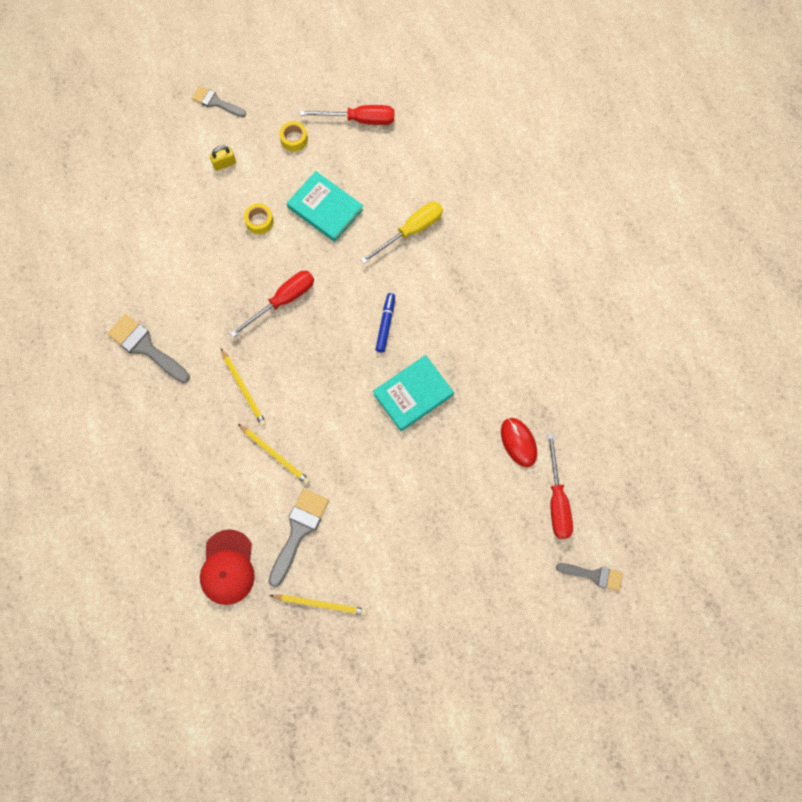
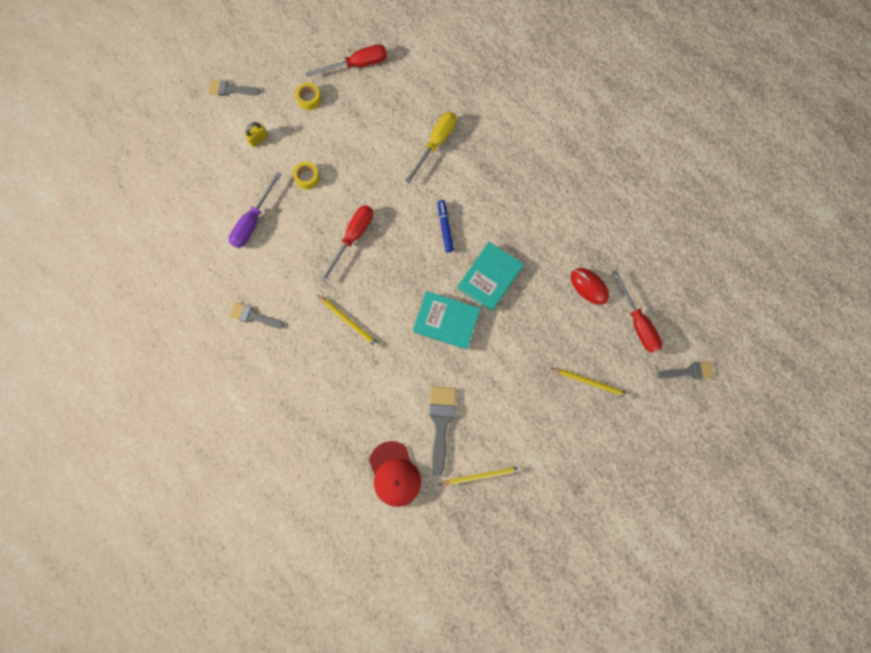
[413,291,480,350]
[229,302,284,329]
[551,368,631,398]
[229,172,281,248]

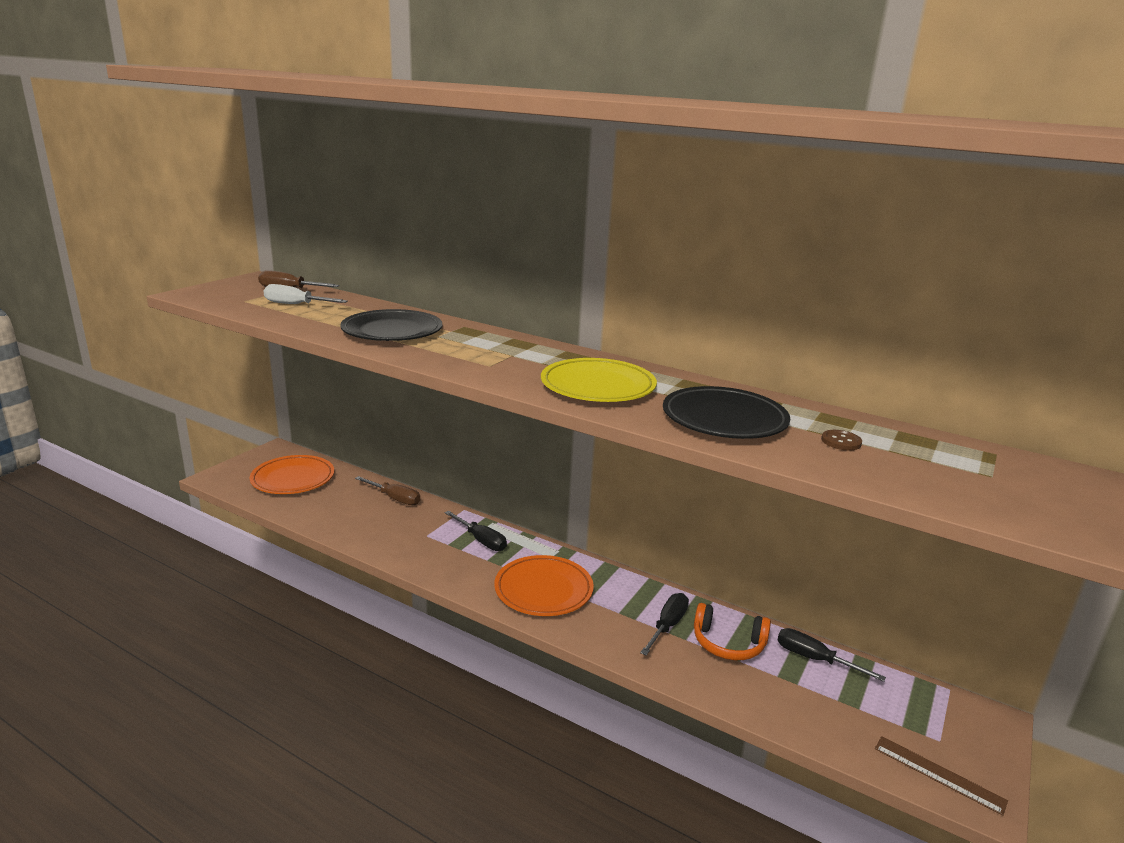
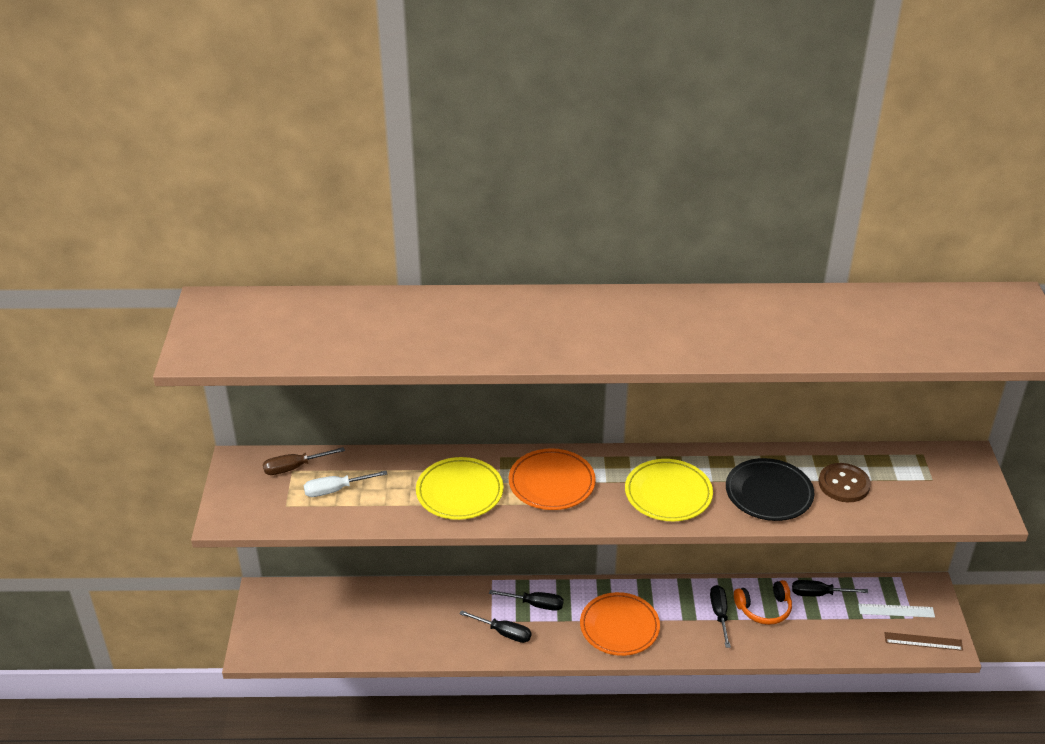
[416,457,504,520]
[819,463,871,502]
[509,448,596,510]
[355,476,420,505] (first image)
[858,604,935,618]
[459,610,531,643]

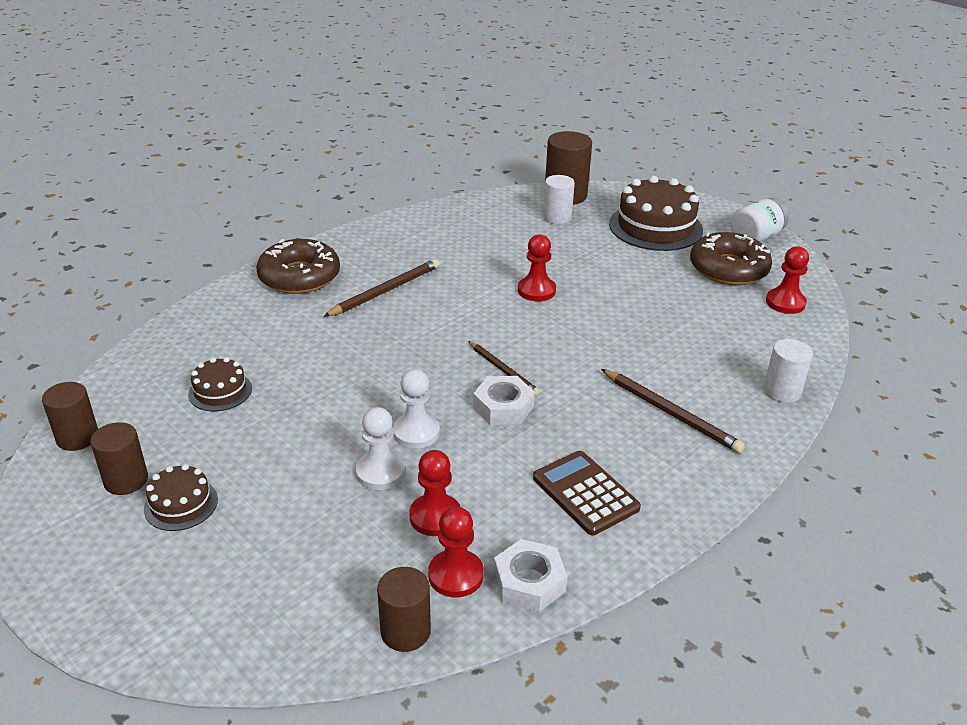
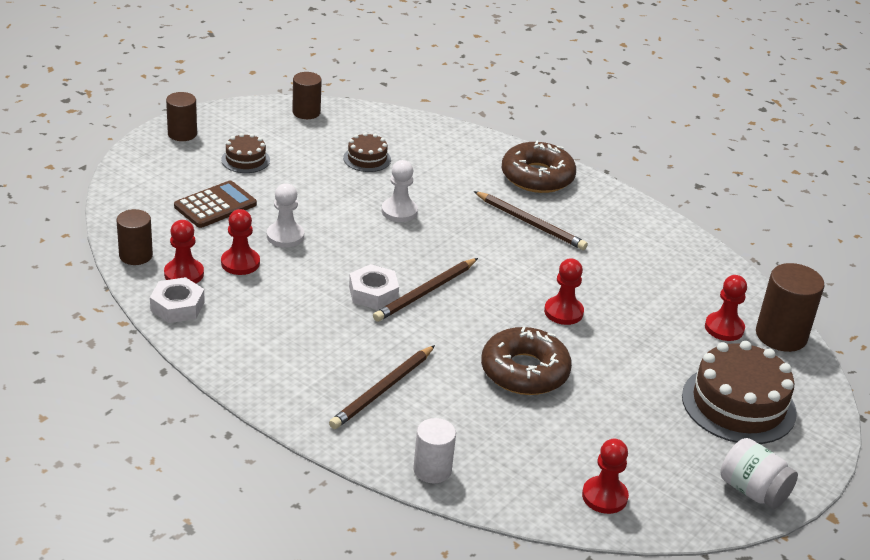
[705,275,747,341]
[481,326,572,395]
[373,258,478,322]
[382,160,418,222]
[166,92,197,141]
[174,181,257,228]

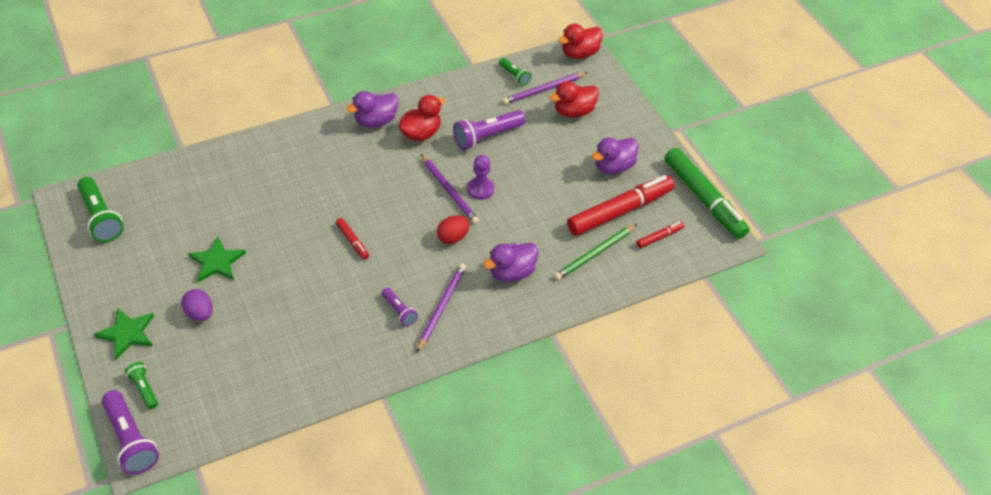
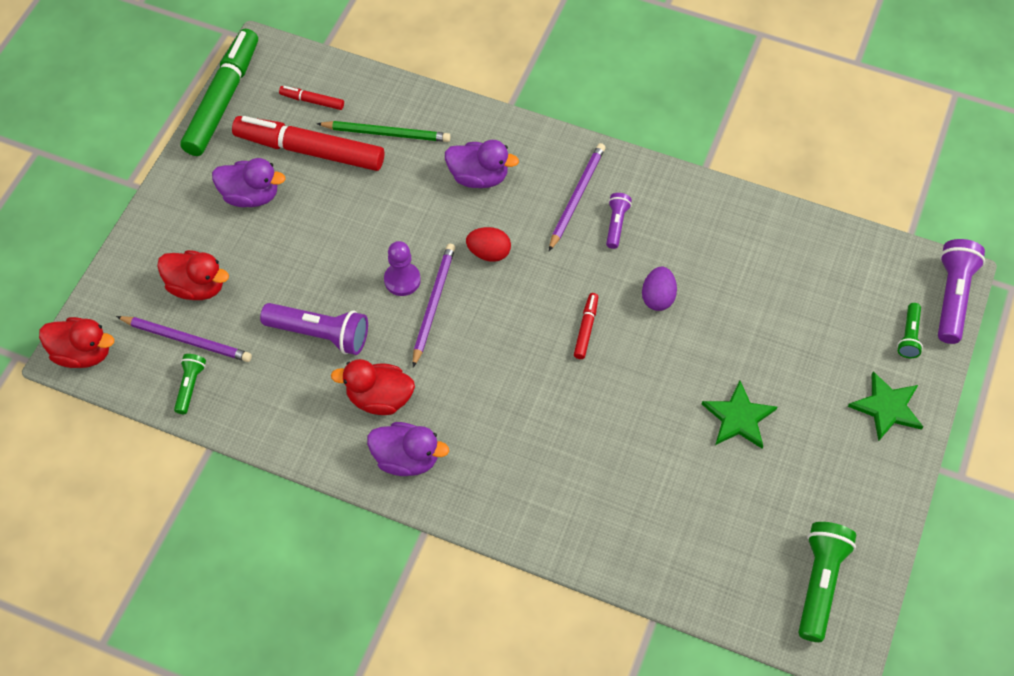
[549,143,605,251]
[642,267,677,311]

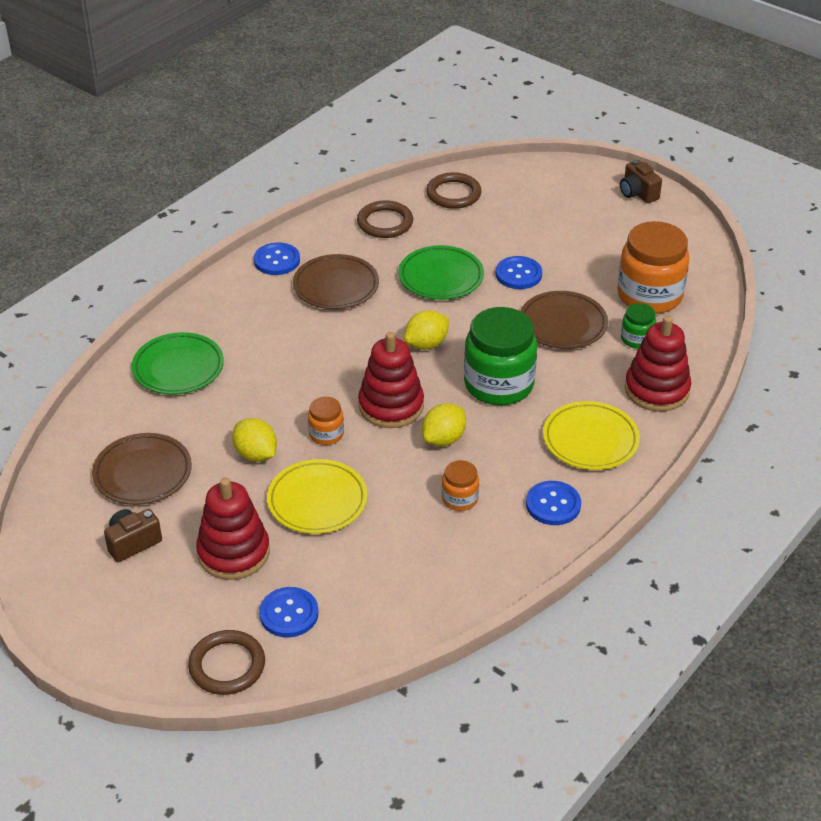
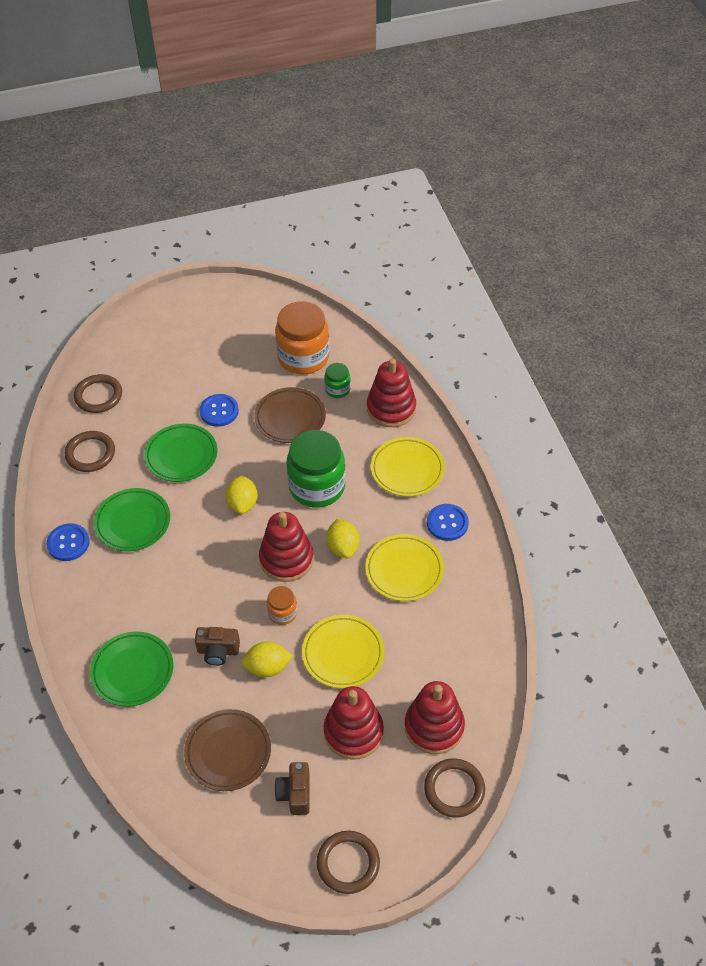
[195,627,240,666]
[94,488,170,551]
[365,534,444,601]
[405,681,465,754]
[317,831,380,894]

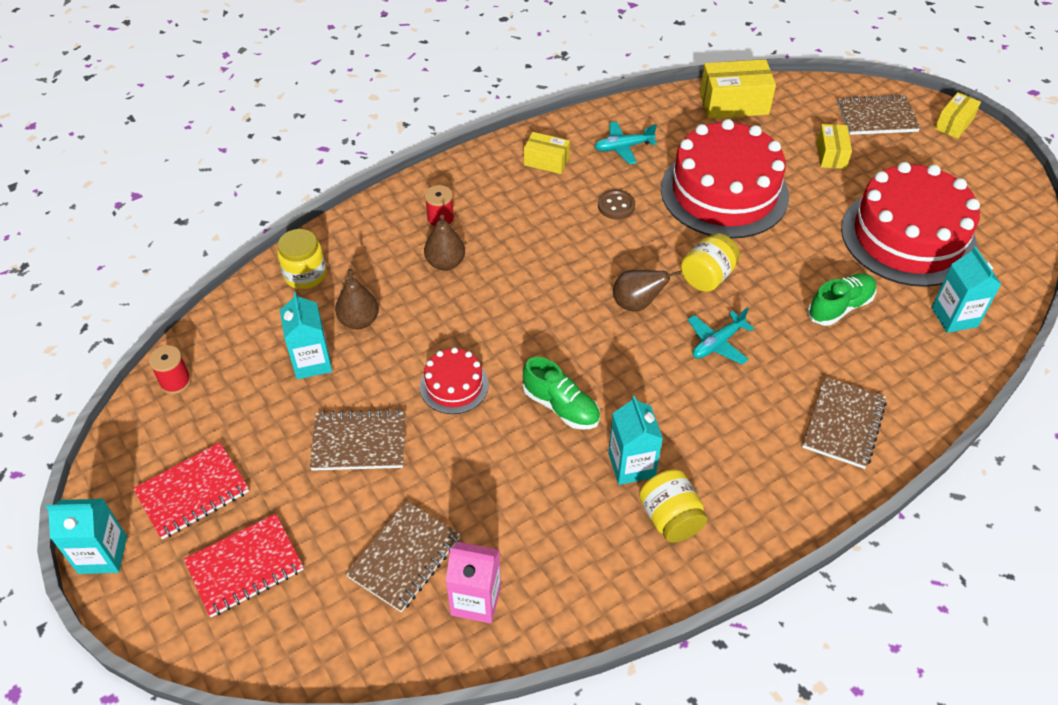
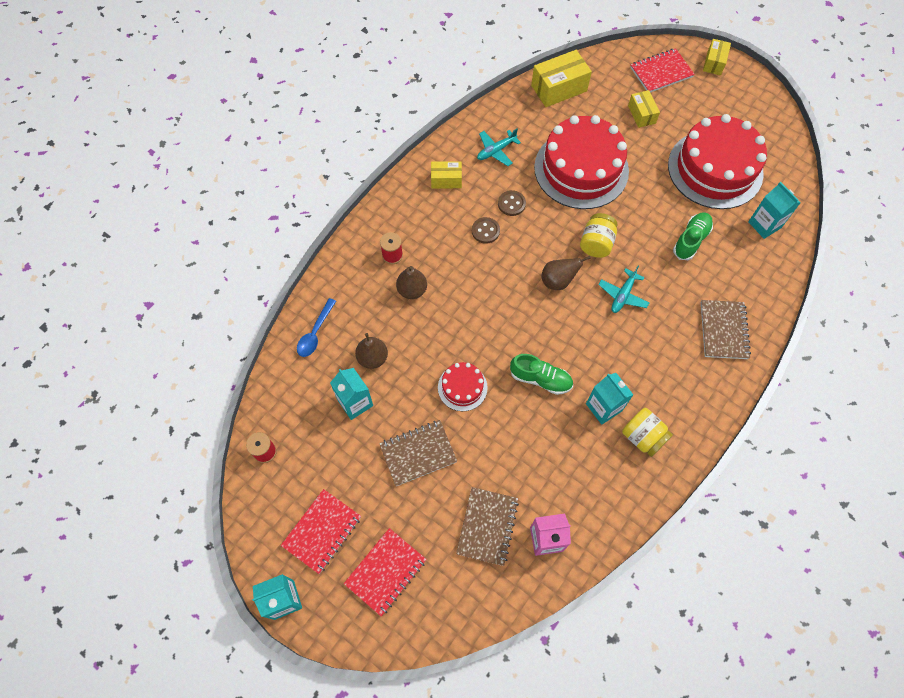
[630,48,695,93]
[297,298,336,357]
[472,217,500,244]

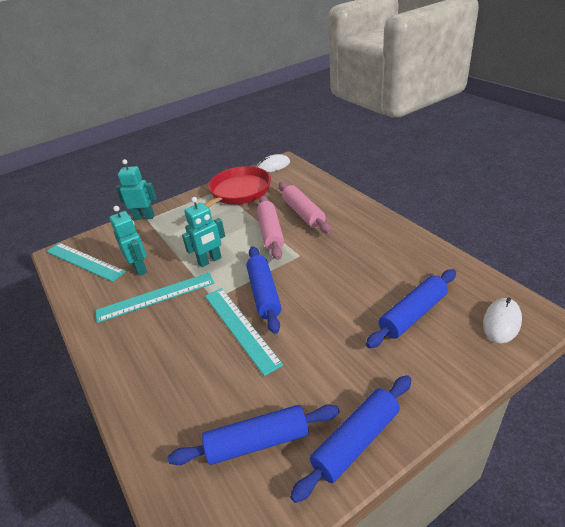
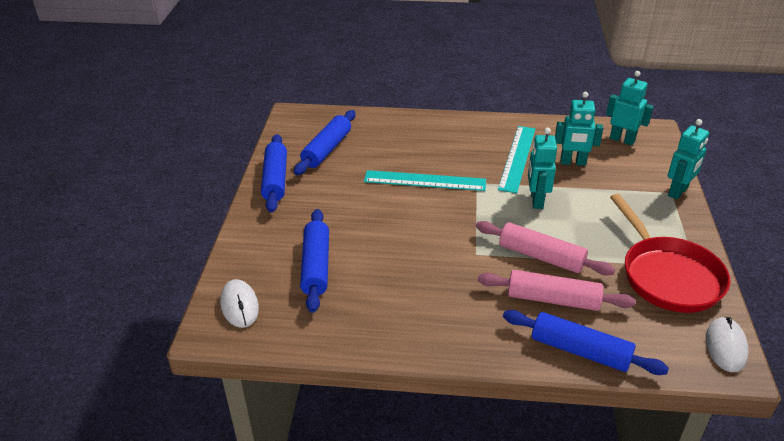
[606,71,654,145]
[503,310,669,375]

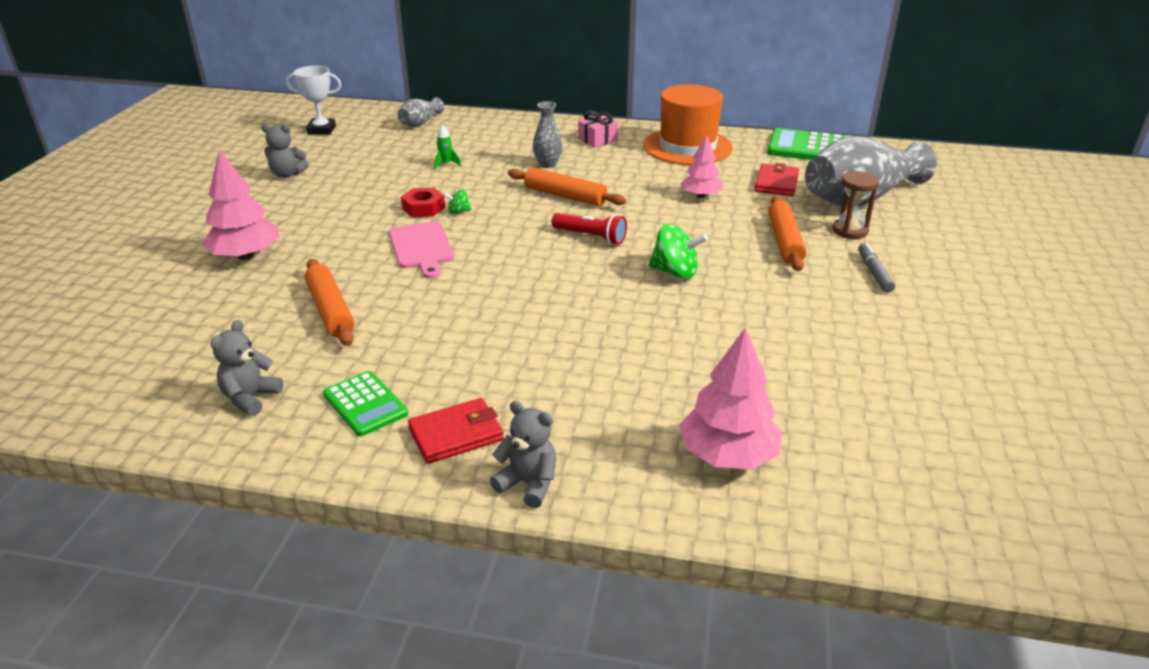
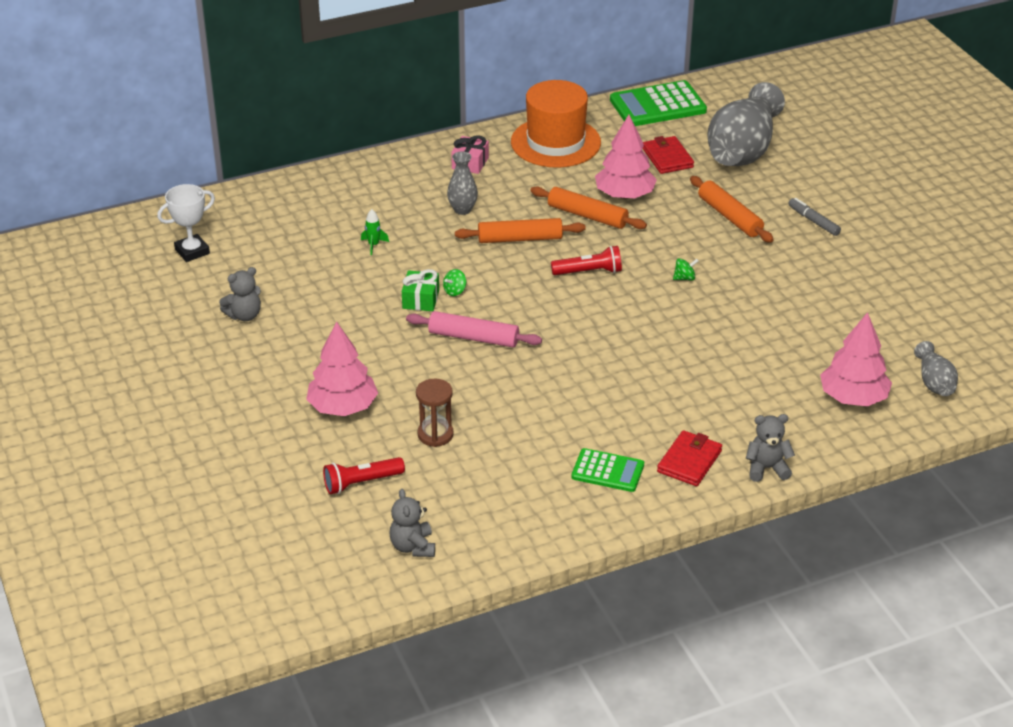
[914,341,958,396]
[595,115,657,199]
[416,379,454,447]
[402,269,439,311]
[406,311,542,347]
[673,258,698,281]
[530,186,647,229]
[390,489,435,557]
[323,457,405,494]

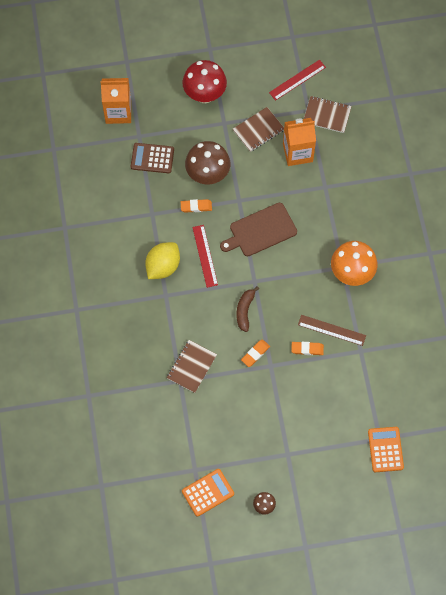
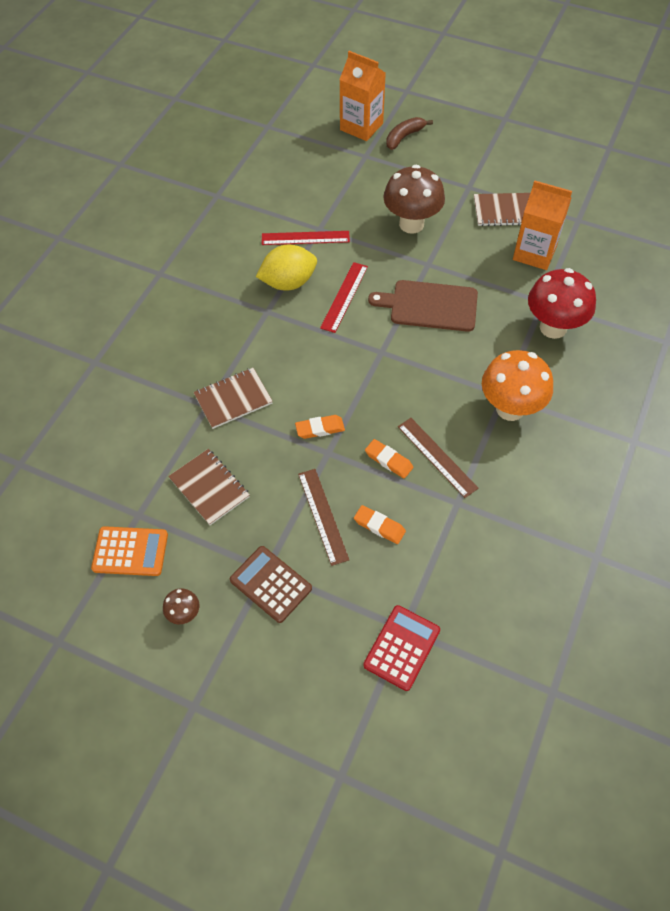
[528,268,596,339]
[262,231,350,245]
[168,449,250,525]
[230,546,312,623]
[354,505,406,544]
[386,117,433,150]
[363,605,440,691]
[298,469,349,566]

